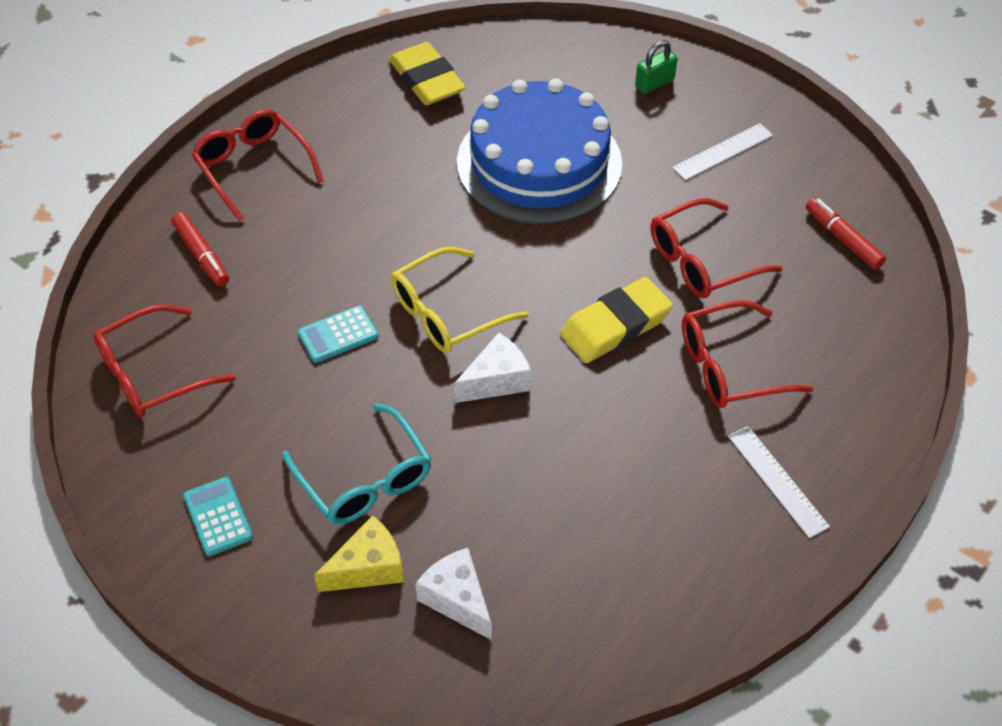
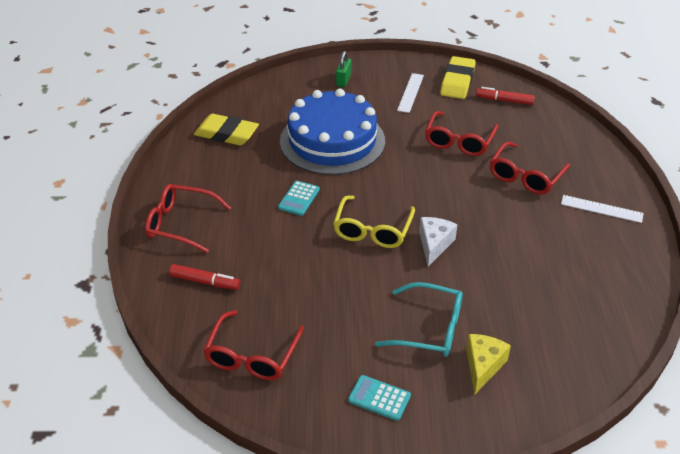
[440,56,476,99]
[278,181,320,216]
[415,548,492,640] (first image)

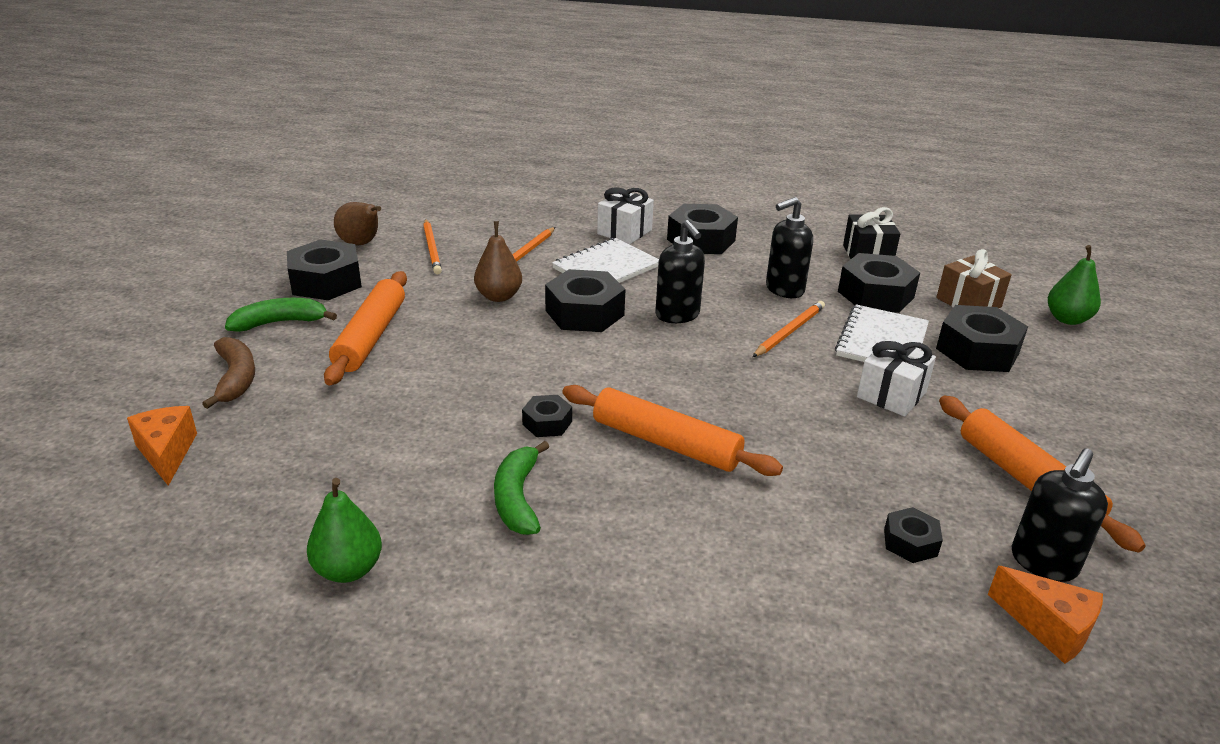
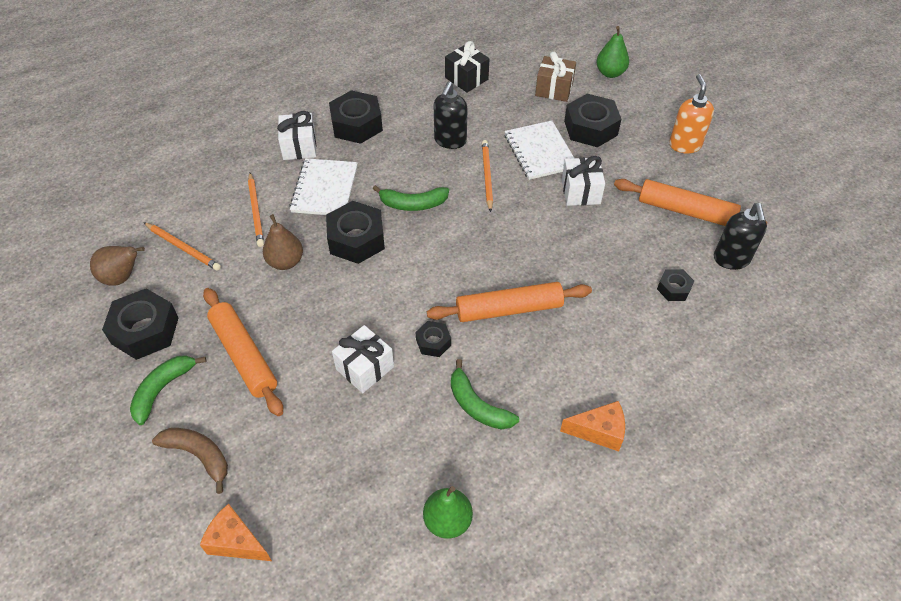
[373,185,449,211]
[838,253,920,313] (first image)
[560,401,625,452]
[669,74,714,153]
[332,325,394,393]

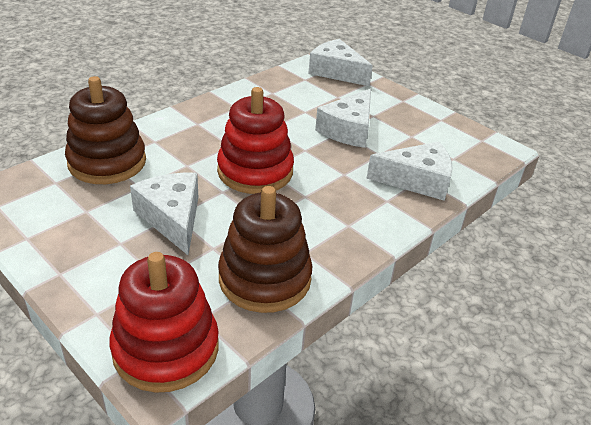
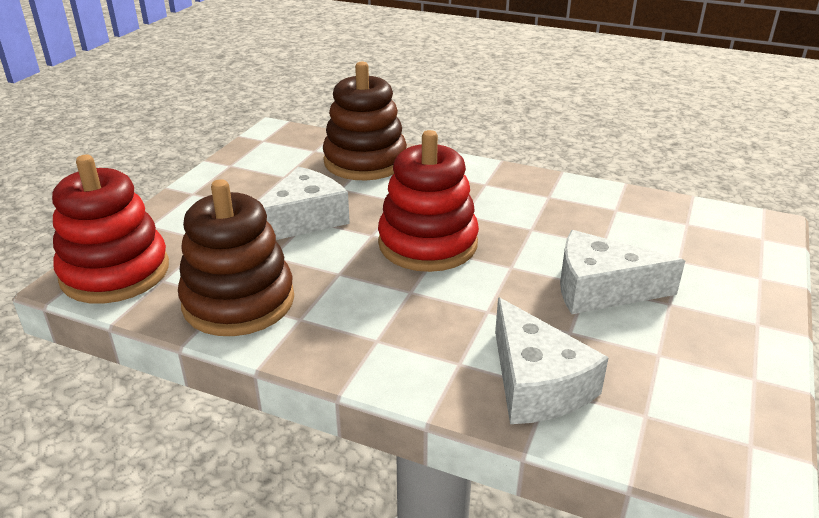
[308,39,373,86] (first image)

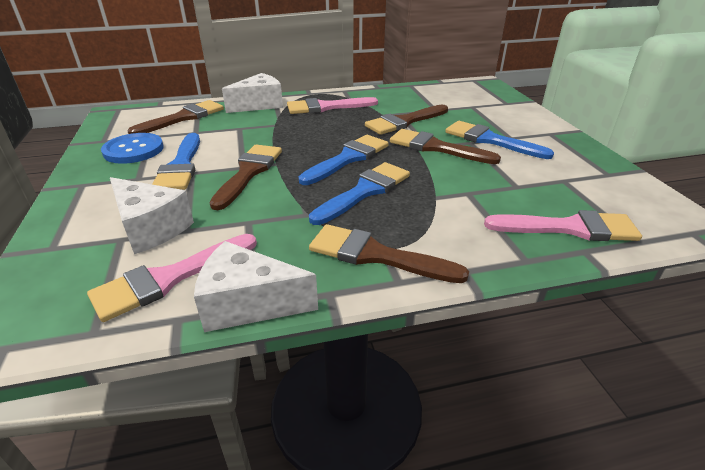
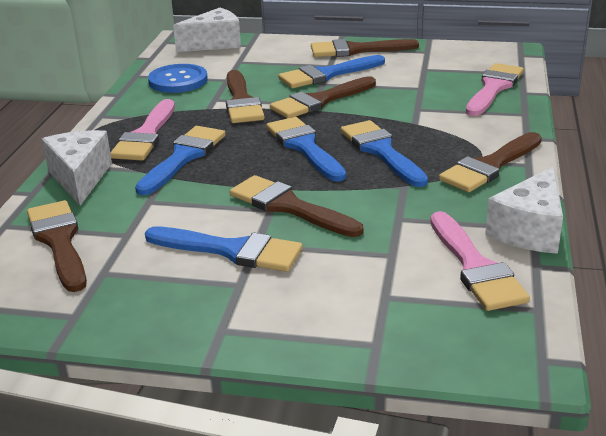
[148,64,208,93]
[173,8,241,52]
[311,39,419,57]
[135,126,226,195]

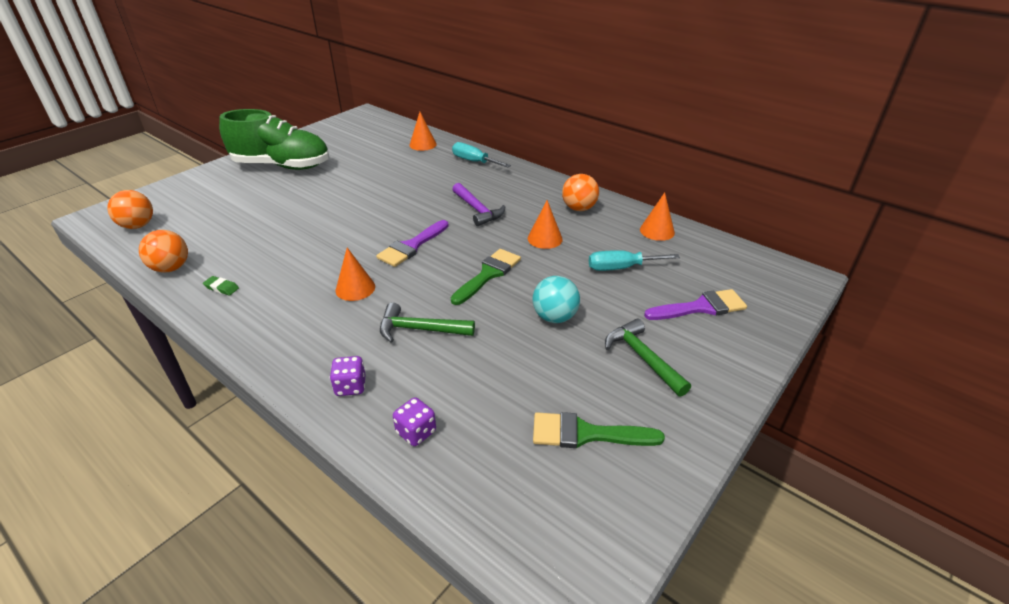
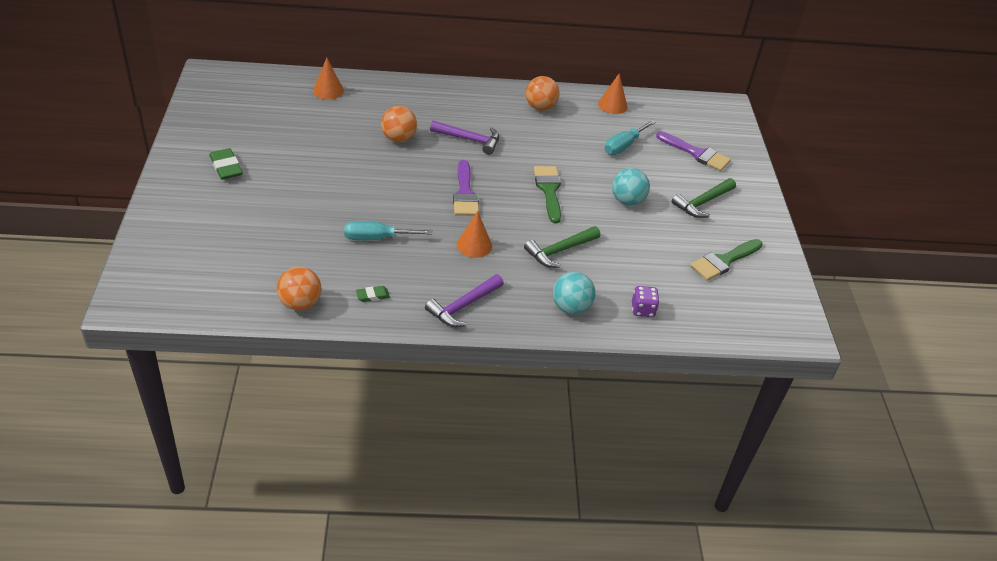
[209,148,243,180]
[344,221,432,240]
[381,106,417,142]
[528,200,563,249] (first image)
[656,131,731,171]
[672,178,736,218]
[553,272,596,314]
[425,274,504,327]

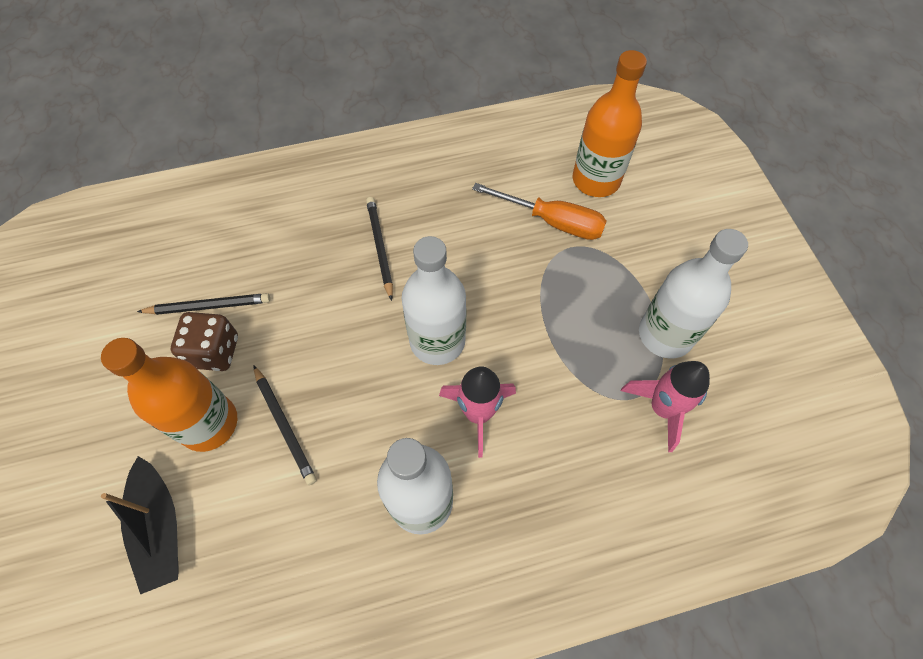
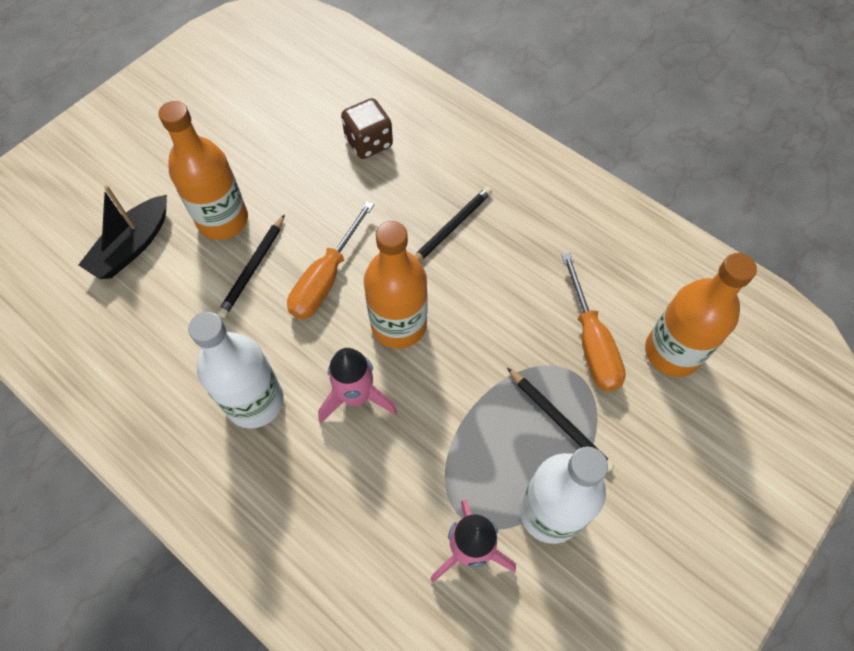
[364,221,427,349]
[507,368,614,472]
[341,98,393,159]
[287,201,374,319]

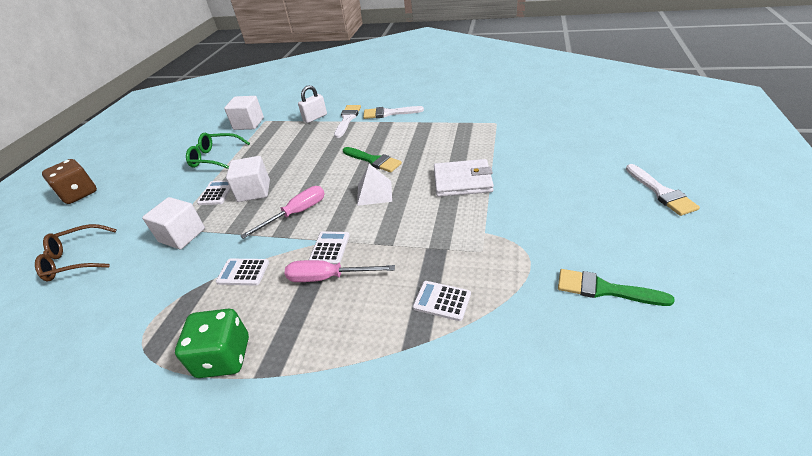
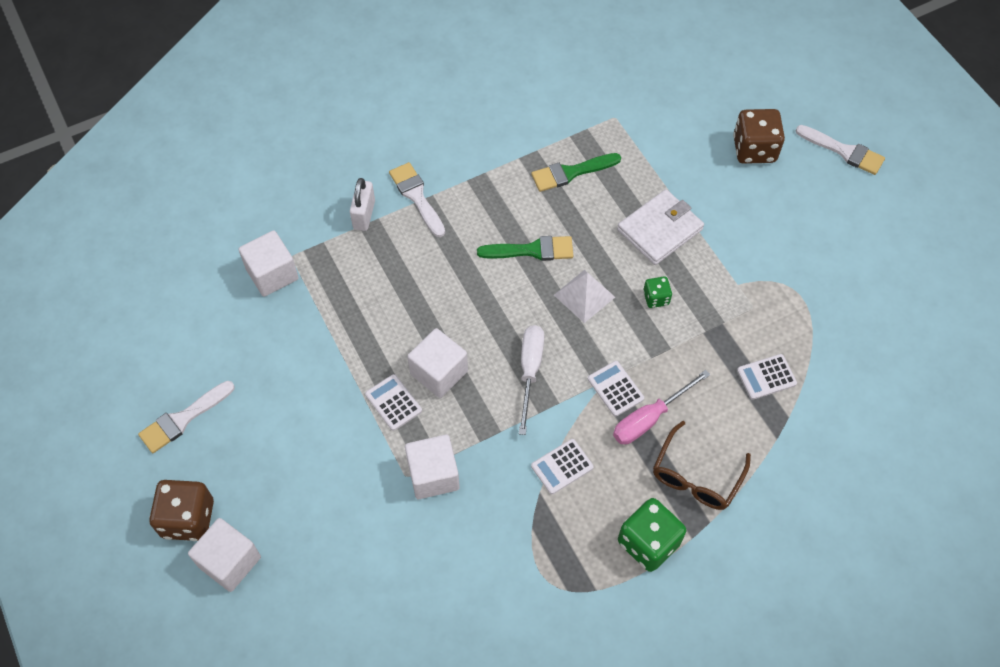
[138,381,235,453]
[186,133,250,169] (first image)
[519,325,544,435]
[653,421,751,510]
[531,153,621,192]
[733,109,785,164]
[643,276,672,308]
[188,518,261,592]

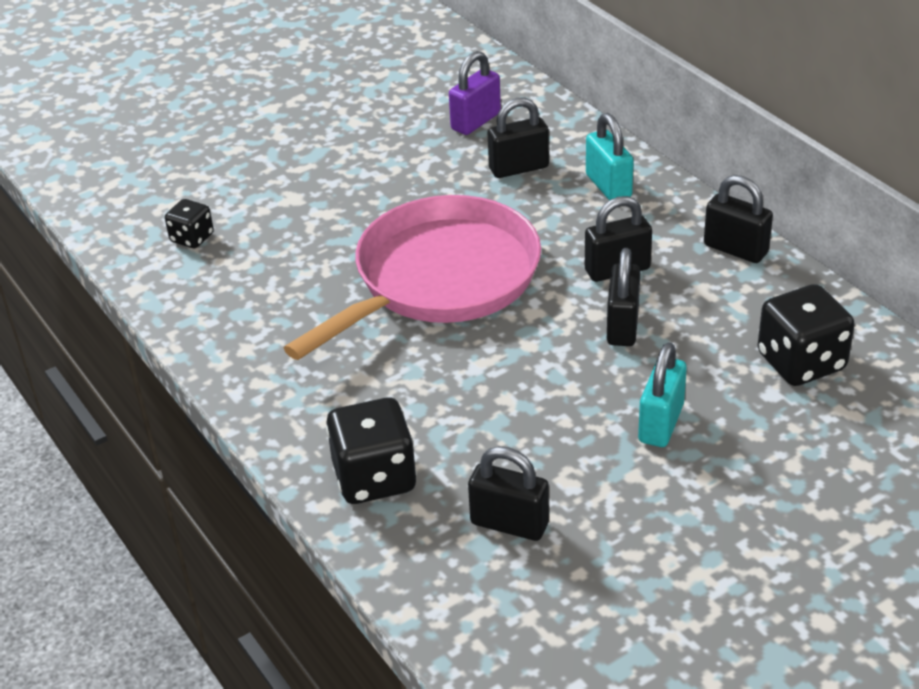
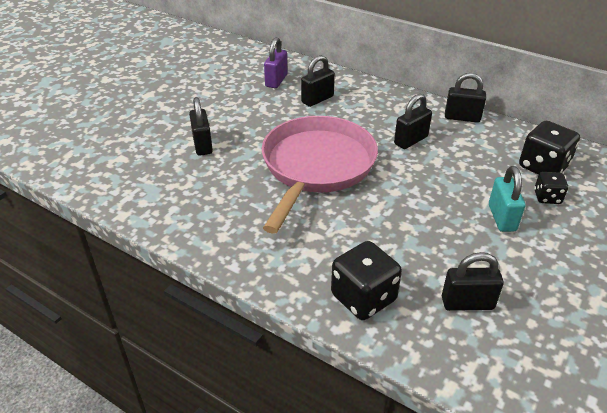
[586,113,634,200] (first image)
[534,172,568,204]
[189,97,213,156]

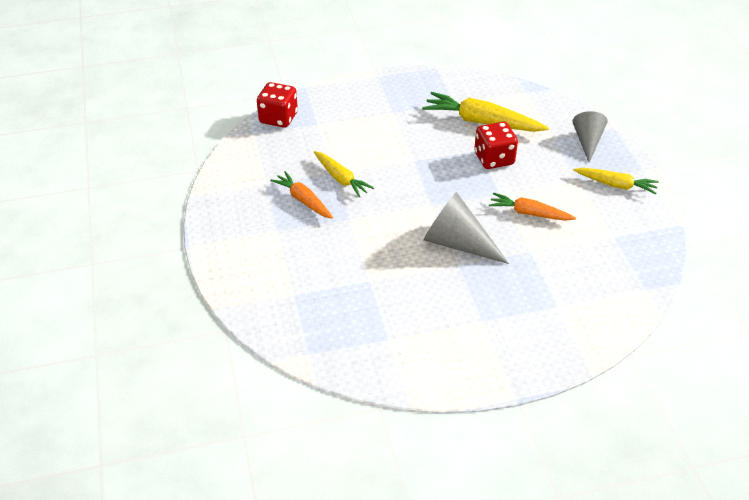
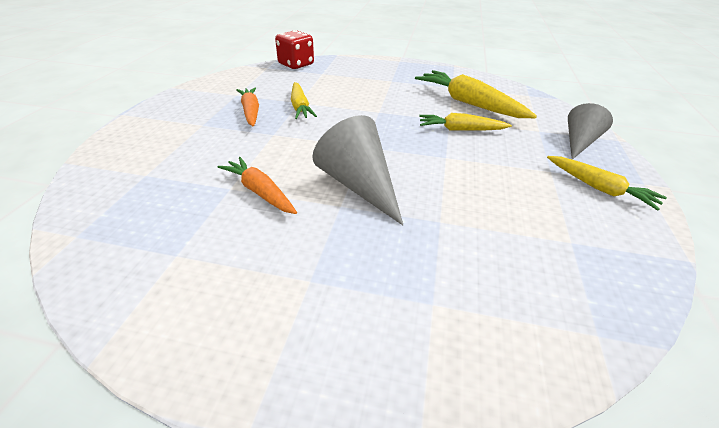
[419,113,512,131]
[217,157,297,214]

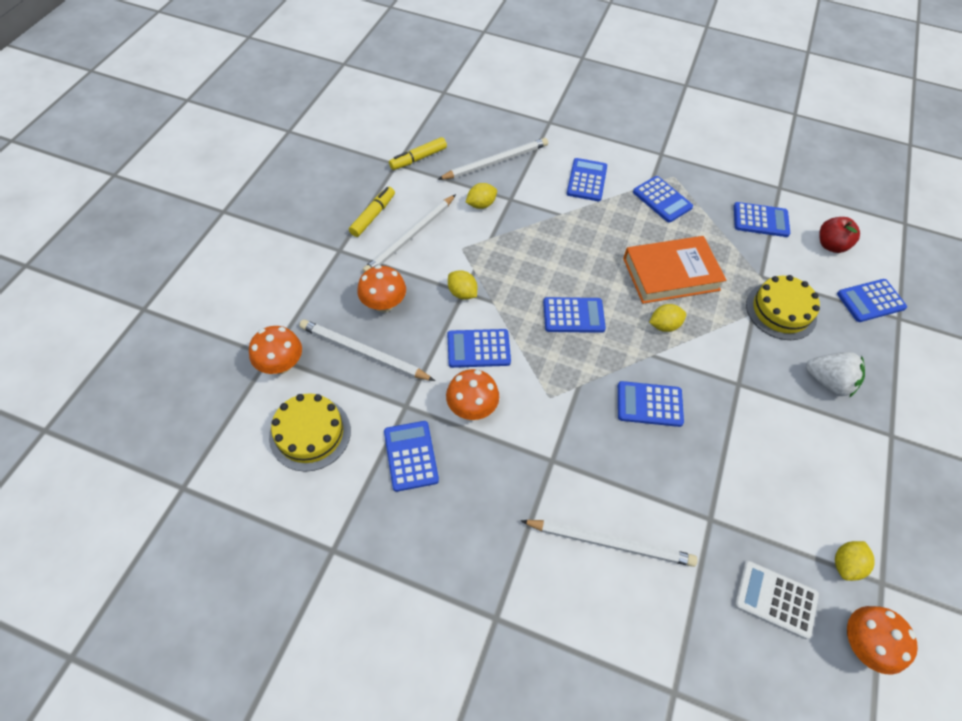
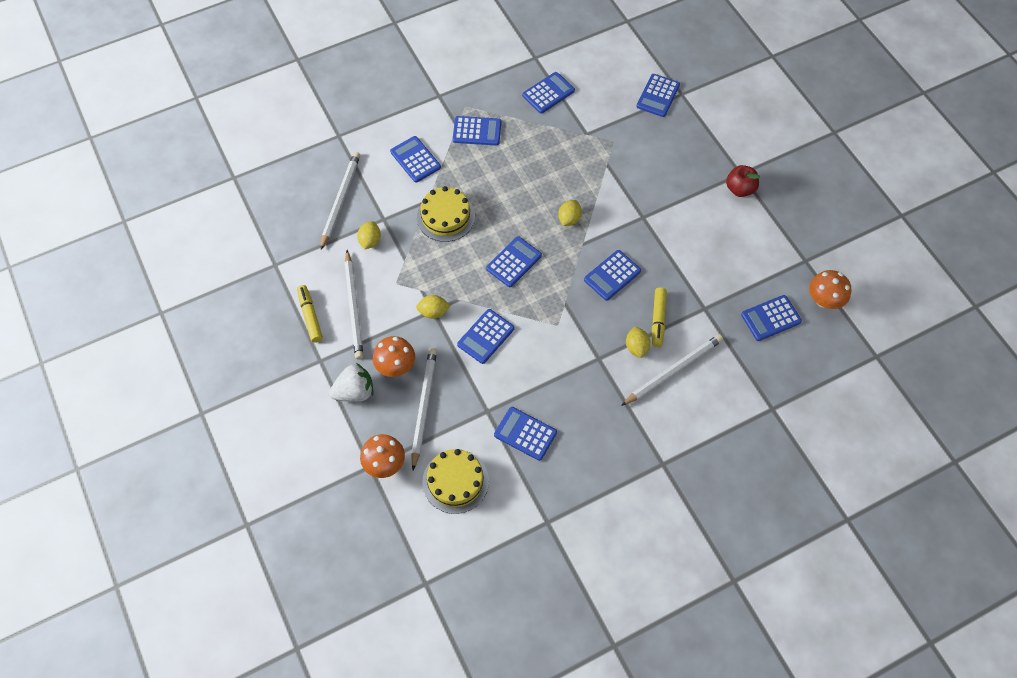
[652,287,667,347]
[726,165,760,197]
[623,236,726,304] (first image)
[417,186,475,242]
[411,348,437,470]
[329,363,373,402]
[446,369,499,420] (first image)
[626,326,650,358]
[741,295,802,341]

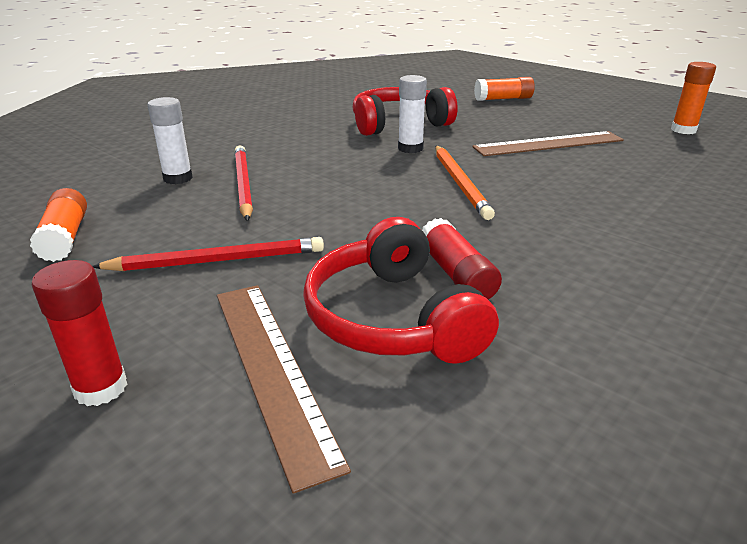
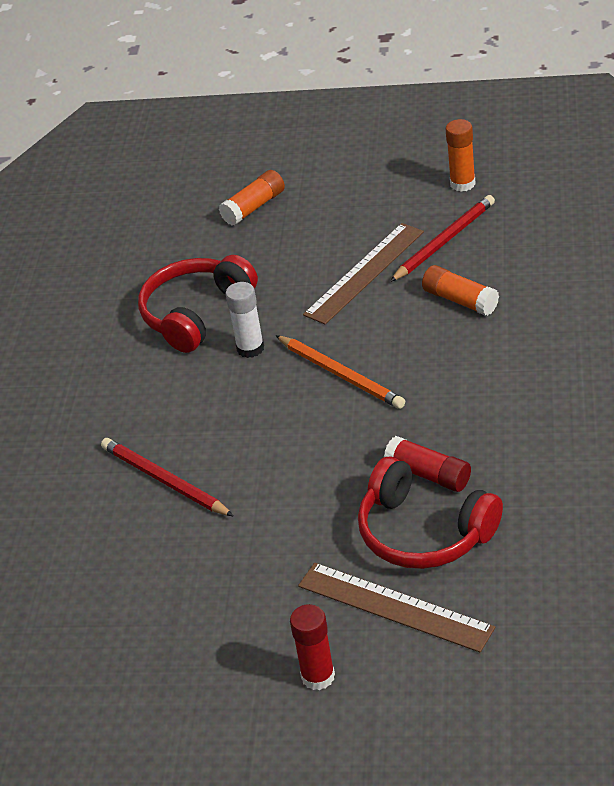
[147,97,193,184] (first image)
[422,265,499,316]
[390,195,495,282]

